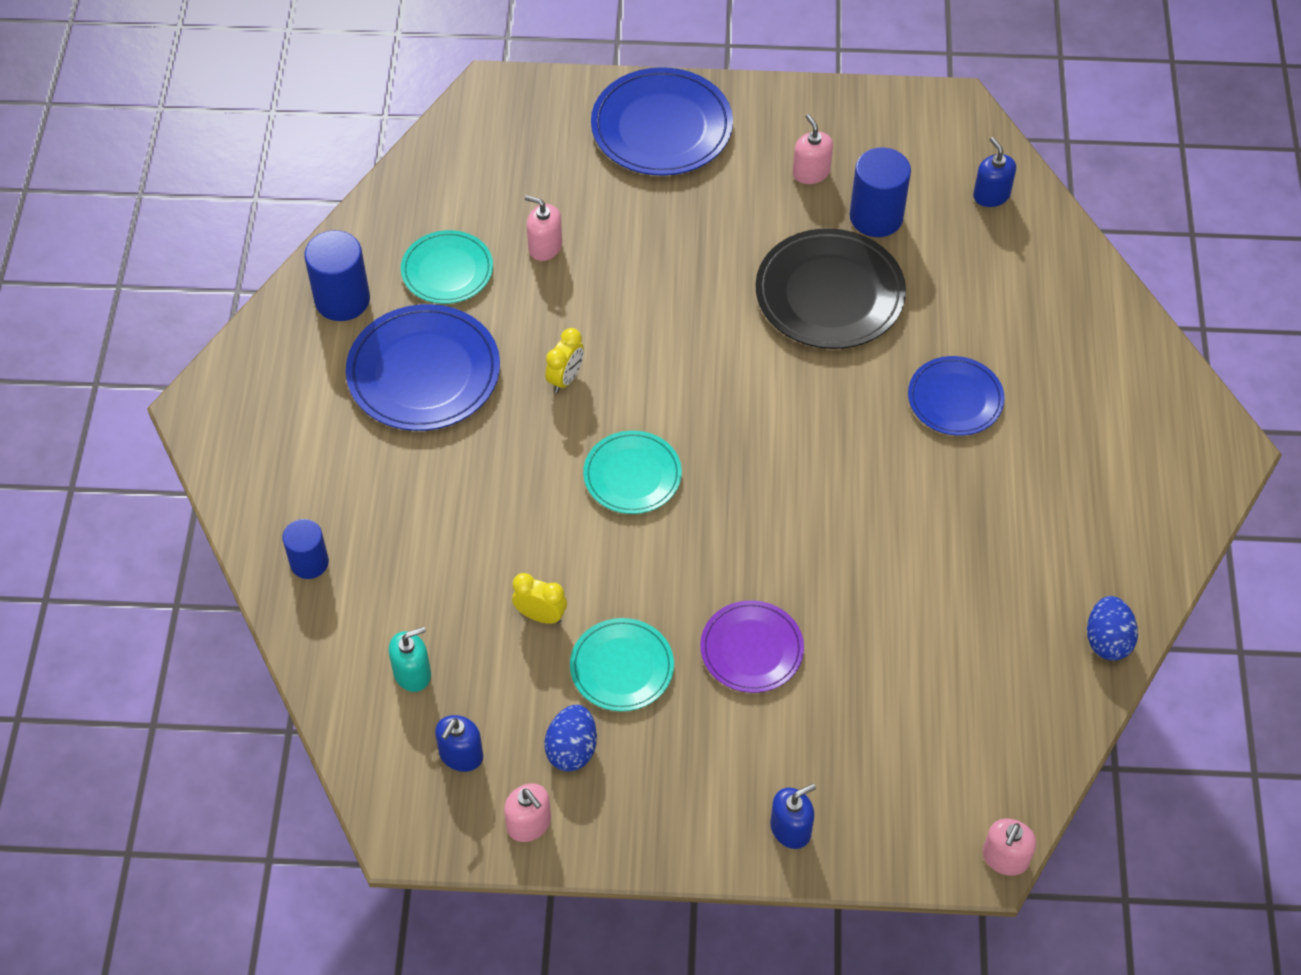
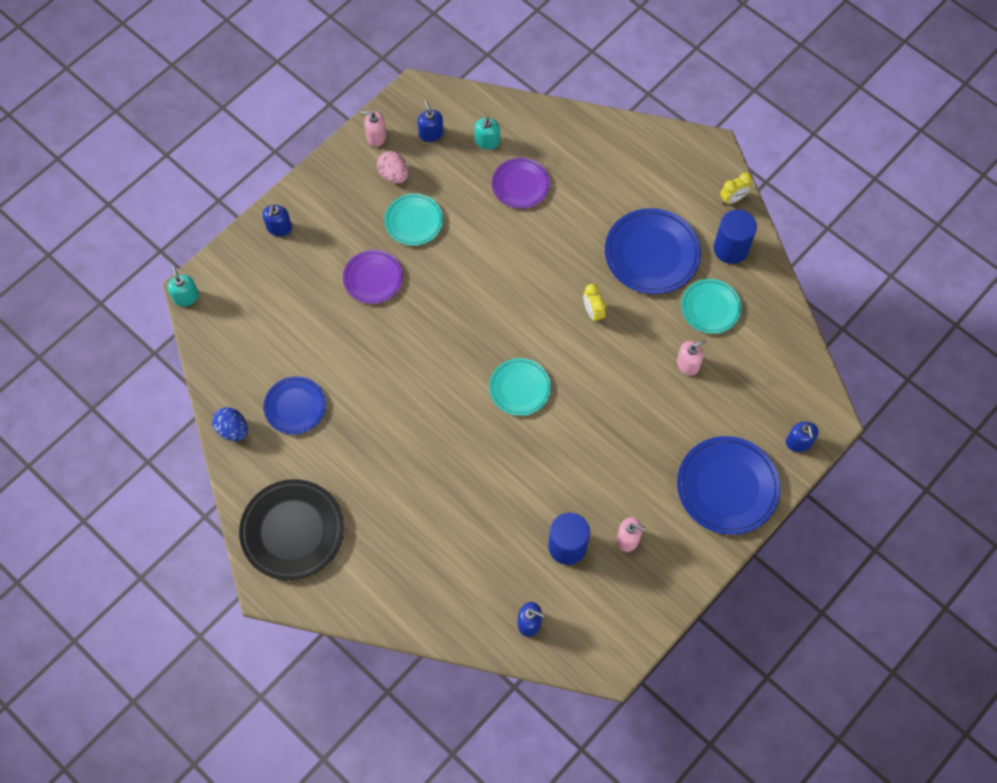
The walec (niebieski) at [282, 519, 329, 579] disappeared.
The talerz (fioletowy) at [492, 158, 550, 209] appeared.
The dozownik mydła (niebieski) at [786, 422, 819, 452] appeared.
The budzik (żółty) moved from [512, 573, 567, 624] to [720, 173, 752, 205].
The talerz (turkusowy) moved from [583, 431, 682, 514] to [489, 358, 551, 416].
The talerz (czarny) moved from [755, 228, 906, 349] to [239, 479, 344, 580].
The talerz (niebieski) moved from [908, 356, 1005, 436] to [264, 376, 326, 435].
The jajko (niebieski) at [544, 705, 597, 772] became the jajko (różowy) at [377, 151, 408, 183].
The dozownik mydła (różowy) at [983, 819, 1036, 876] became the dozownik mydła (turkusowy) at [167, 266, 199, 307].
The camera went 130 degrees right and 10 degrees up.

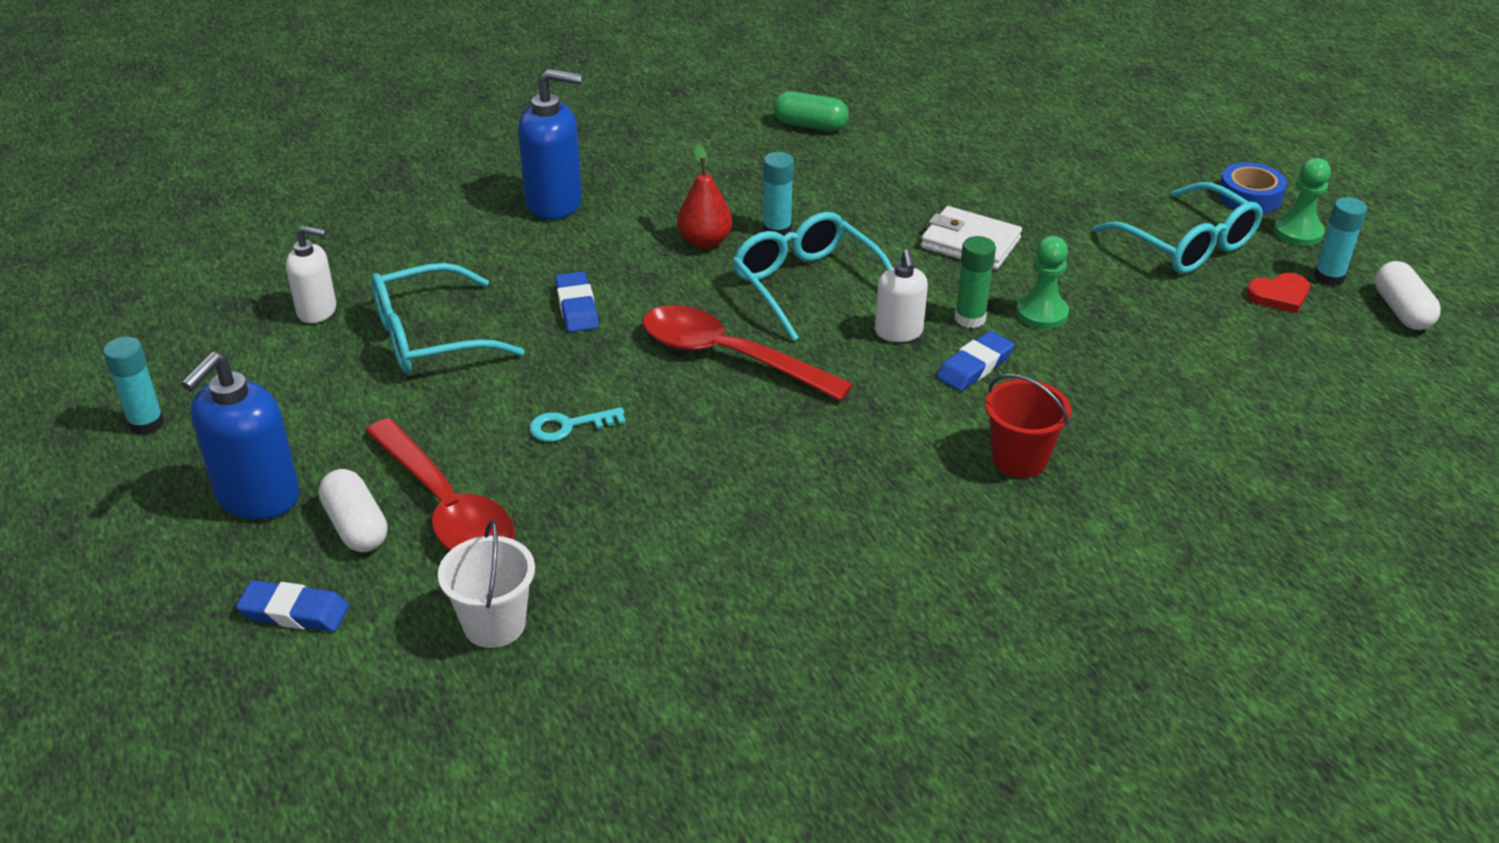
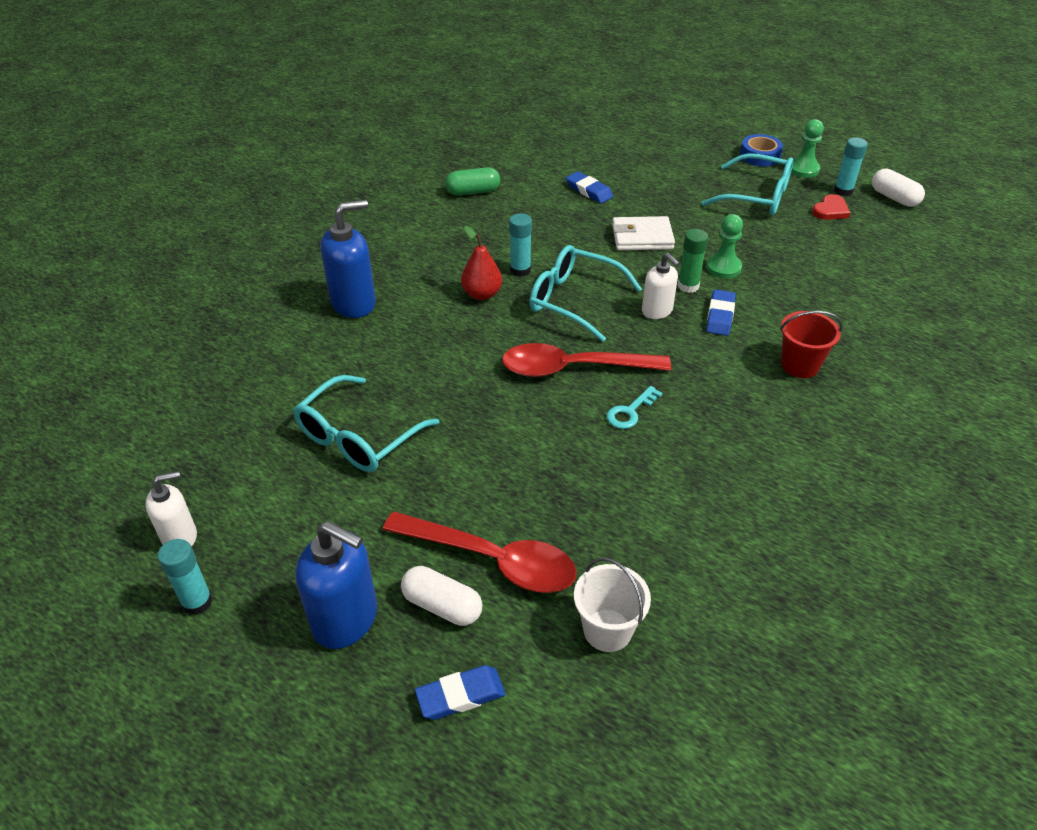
The dozownik mydła (biały) moved from [286, 226, 336, 323] to [145, 471, 197, 547].
The klucz (turkusowy) moved from [529, 407, 626, 442] to [607, 386, 662, 429].
The gumka do mazania (niebieski) moved from [555, 271, 599, 332] to [566, 171, 613, 203].
The dozownik mydła (niebieski) at [181, 352, 299, 520] turned 60 degrees counterclockwise.
The camera went 30 degrees left and 5 degrees up.

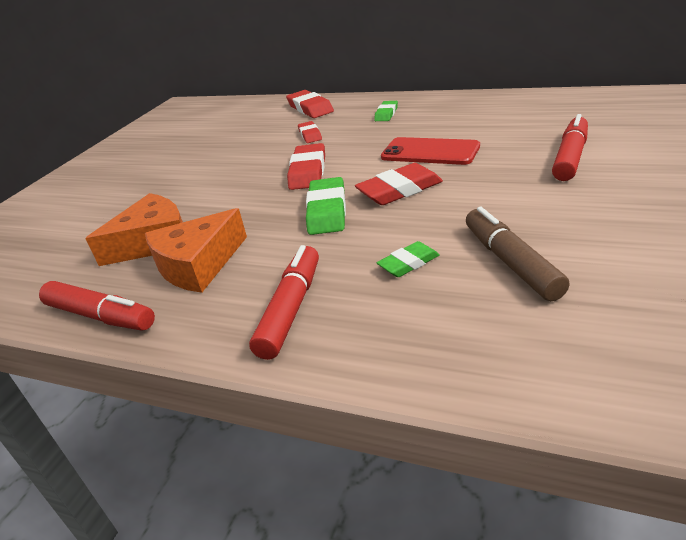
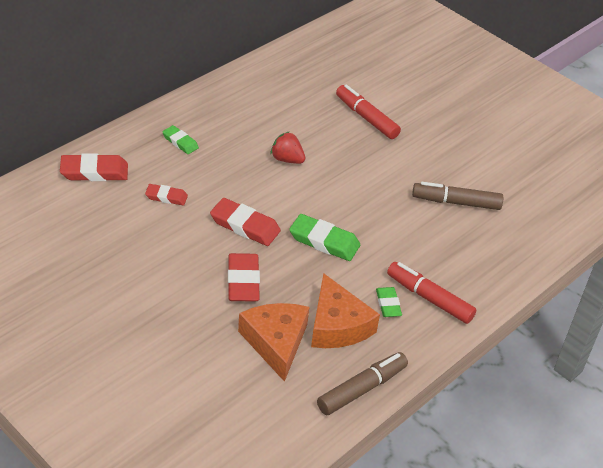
The gumka do mazania (czerwony) moved from [355, 163, 443, 205] to [228, 253, 260, 302].
The gumka do mazania (zielony) moved from [377, 241, 440, 277] to [376, 287, 402, 317].
The telefon (czerwony) at [381, 137, 480, 165] was replaced by the truskawka (czerwony) at [270, 131, 306, 164].
The flamaster (czerwony) at [39, 281, 155, 331] became the flamaster (brązowy) at [317, 352, 408, 415].
The camera went 75 degrees left and 10 degrees up.

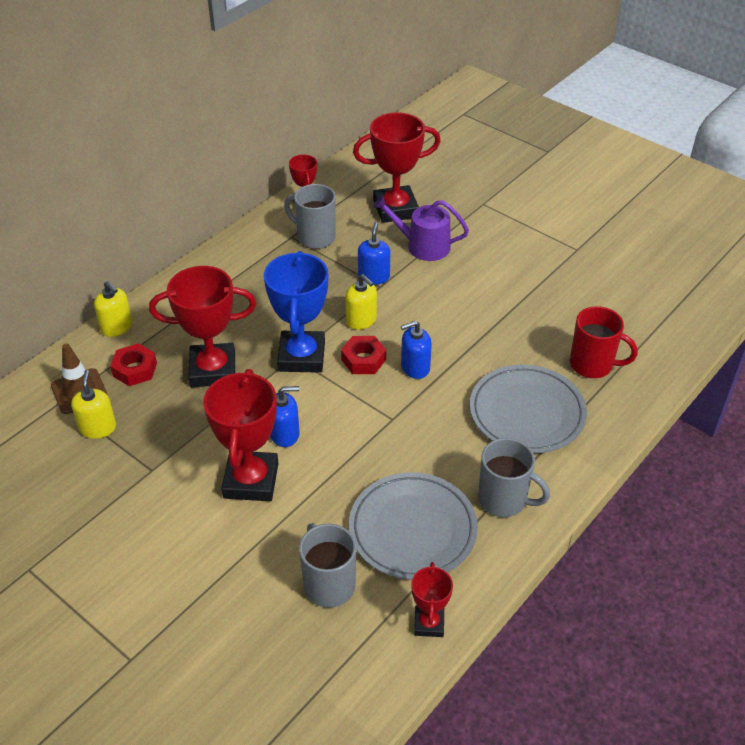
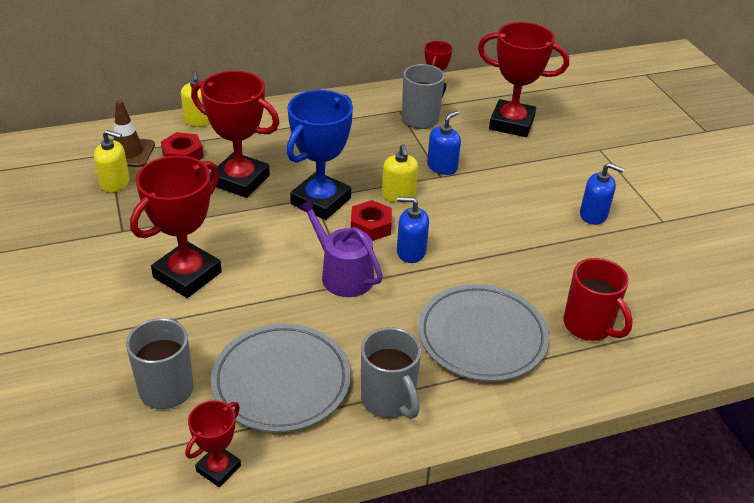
The dozownik mydła (niebieski) moved from [270, 386, 300, 447] to [580, 163, 624, 225].
The konewka (fioletowy) moved from [373, 195, 469, 261] to [298, 199, 383, 297].
The dozownik mydła (żółty) at [71, 370, 116, 439] turned 75 degrees clockwise.
The camera went 30 degrees right and 5 degrees down.

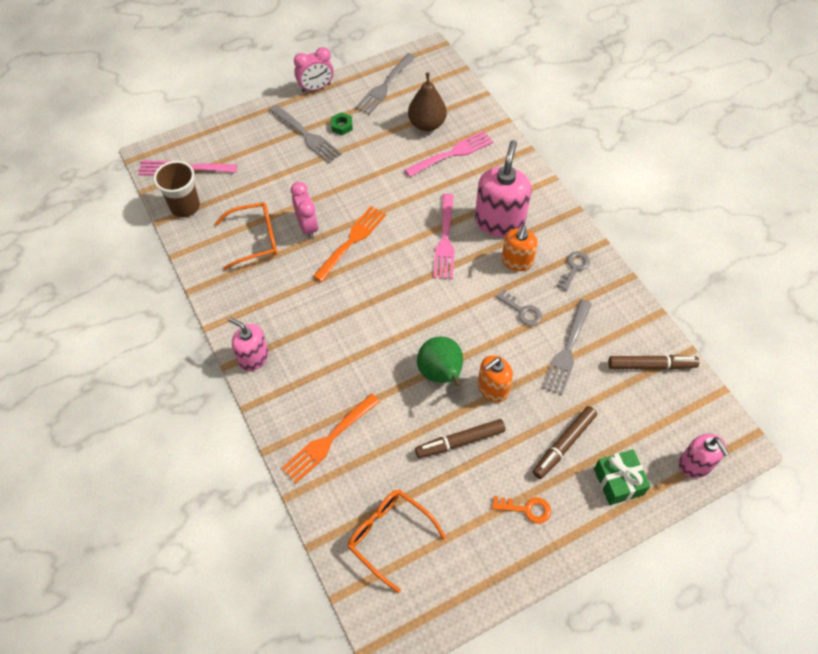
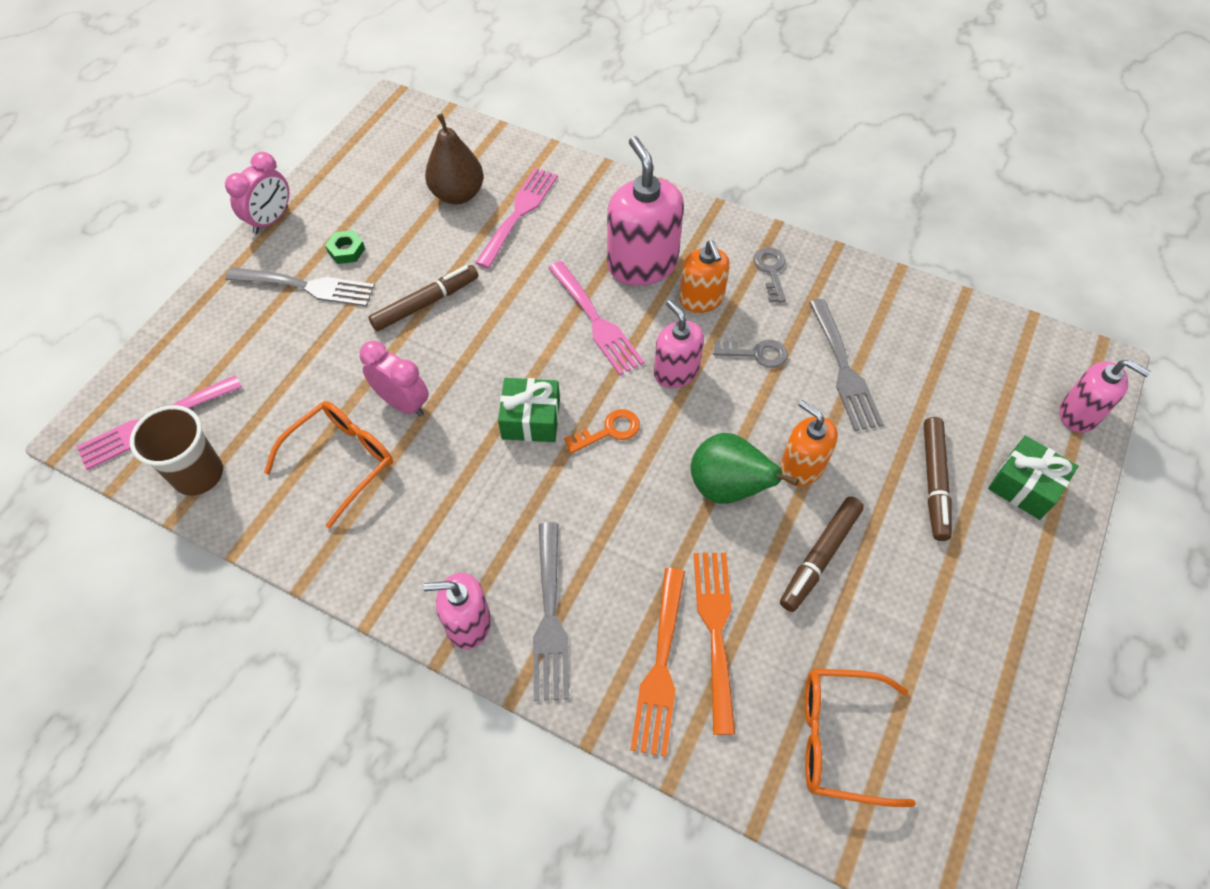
The prezent (zielony) at [498, 378, 560, 442] appeared.
The dozownik mydła (różowy) at [654, 300, 704, 388] appeared.
The widelec (pomarańczowy) moved from [313, 206, 386, 282] to [694, 553, 736, 735].
The widelec (szary) moved from [355, 53, 416, 115] to [533, 522, 569, 701].
The klucz (pomarańczowy) moved from [492, 496, 551, 524] to [564, 409, 640, 454].
The flamaster (brązowy) moved from [608, 355, 699, 370] to [368, 265, 478, 331].
The dozownik mydła (pomarańczowy) at [478, 355, 513, 402] turned 120 degrees clockwise.
The camera went 35 degrees left and 0 degrees up.

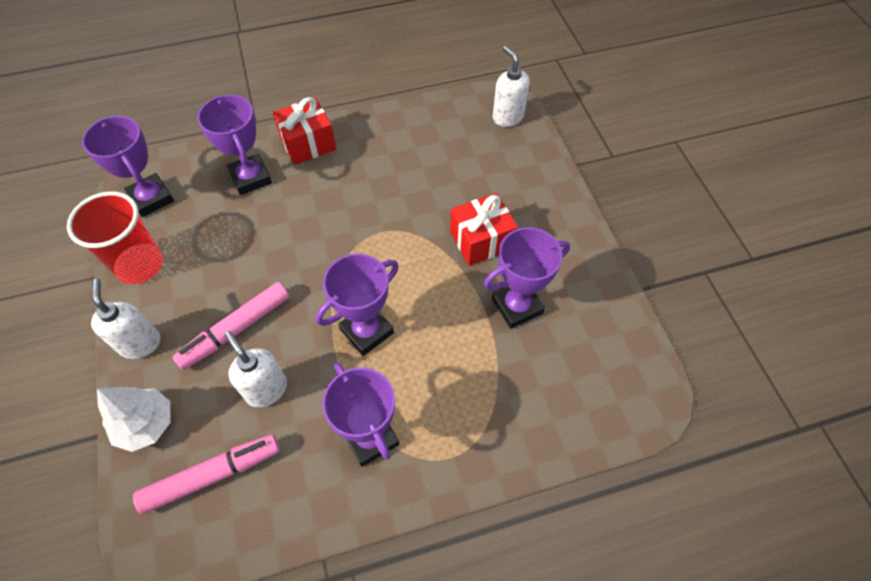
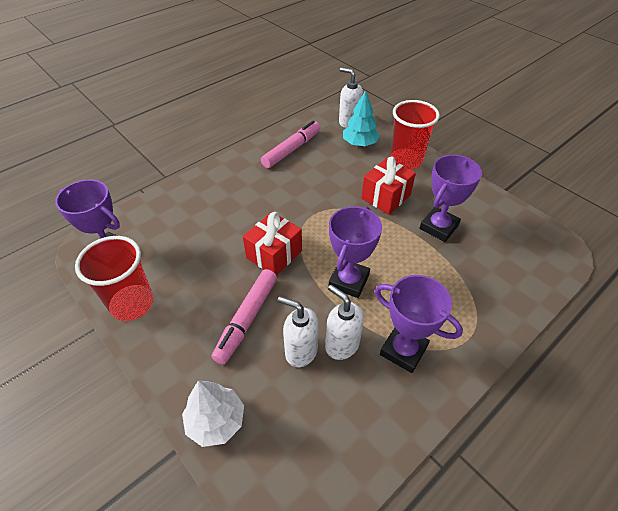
The puchar (fioletowy) at [197, 95, 272, 195] disappeared.
The drzewko (turkusowy) at [343, 90, 380, 146] appeared.
The szklanka (czerwony) at [390, 100, 440, 169] appeared.
The dozownik mydła (biały) moved from [91, 279, 160, 359] to [325, 285, 364, 360].
The flamaster (różowy) moved from [133, 434, 280, 514] to [261, 121, 320, 168].
The prezent (czerwony) moved from [273, 97, 336, 165] to [243, 212, 302, 275].
The camera went 25 degrees left and 10 degrees down.

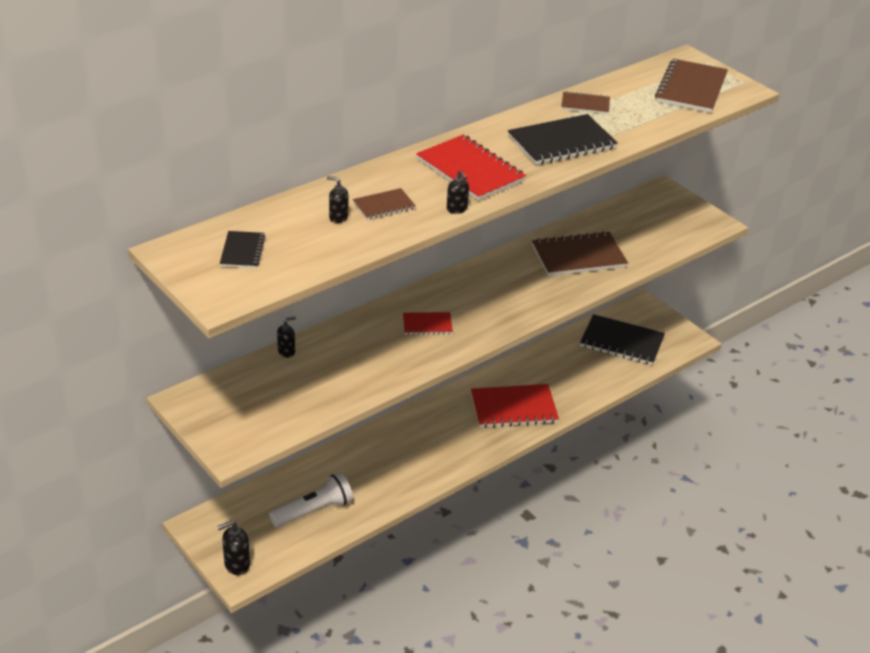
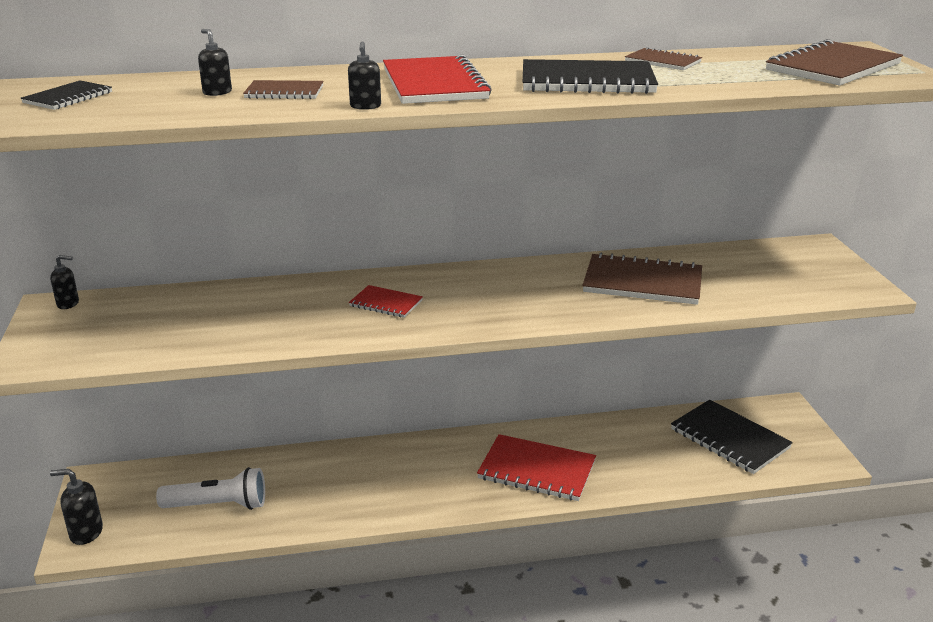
The dozownik mydła (czarny) moved from [277, 316, 296, 358] to [50, 255, 79, 309].
The camera went 30 degrees right and 10 degrees down.

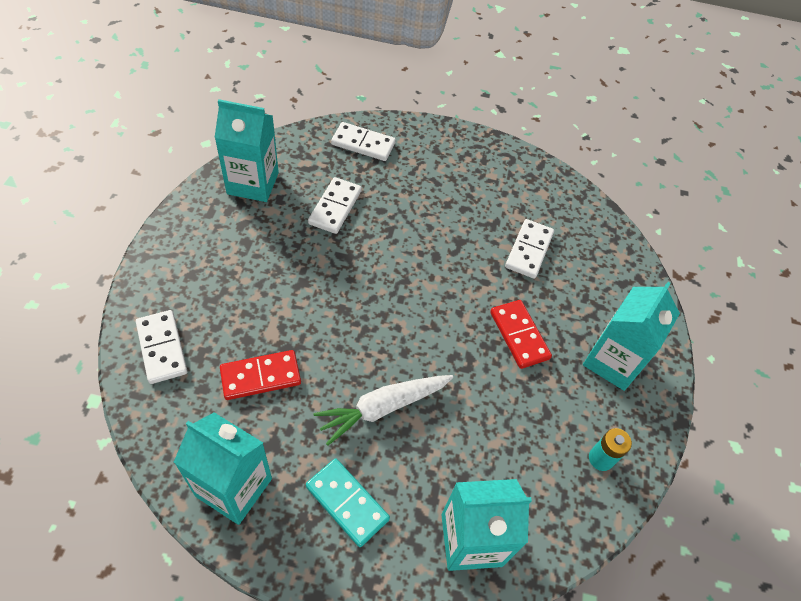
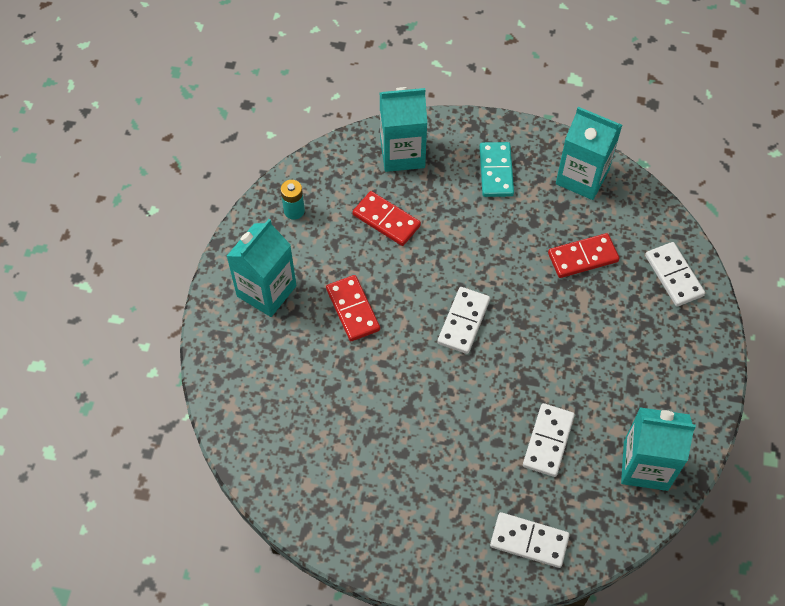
The marchewka (biały) at [314, 375, 453, 445] disappeared.
The kostka domina (czerwony) at [353, 191, 421, 246] appeared.
The kostka domina (biały) moved from [505, 219, 554, 279] to [437, 287, 490, 354].
The kostka domina (turkusowy) at [306, 458, 390, 547] turned 45 degrees clockwise.
The camera went 175 degrees left and 5 degrees up.

